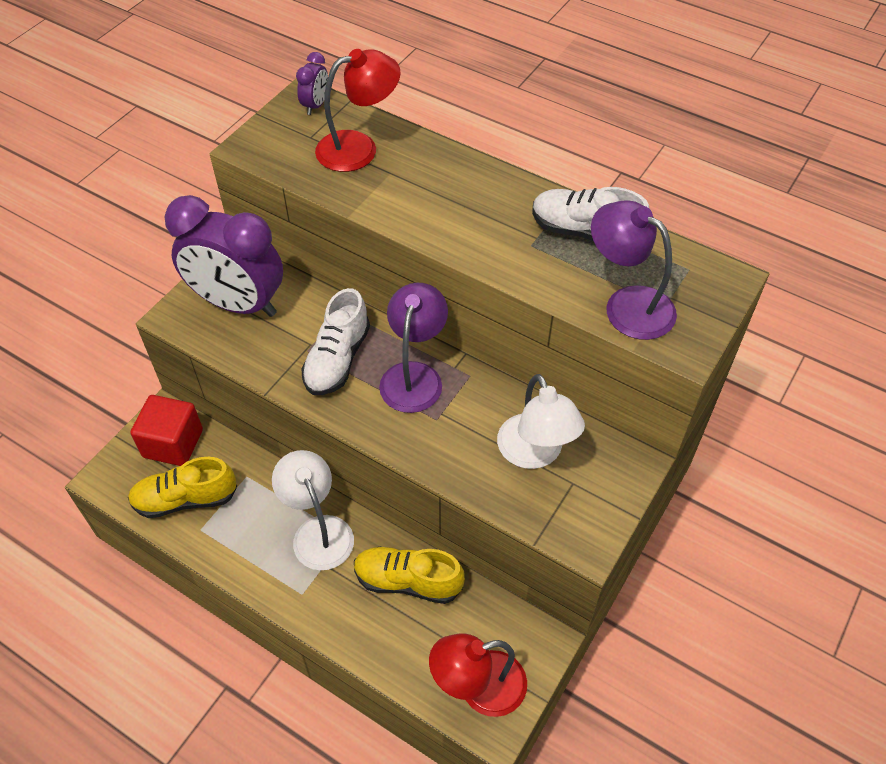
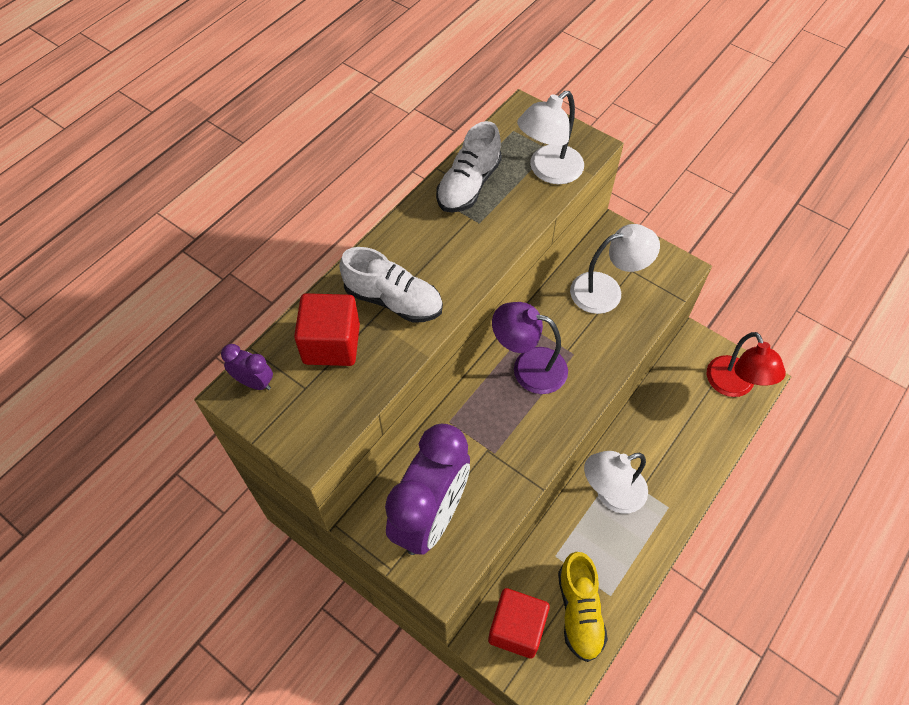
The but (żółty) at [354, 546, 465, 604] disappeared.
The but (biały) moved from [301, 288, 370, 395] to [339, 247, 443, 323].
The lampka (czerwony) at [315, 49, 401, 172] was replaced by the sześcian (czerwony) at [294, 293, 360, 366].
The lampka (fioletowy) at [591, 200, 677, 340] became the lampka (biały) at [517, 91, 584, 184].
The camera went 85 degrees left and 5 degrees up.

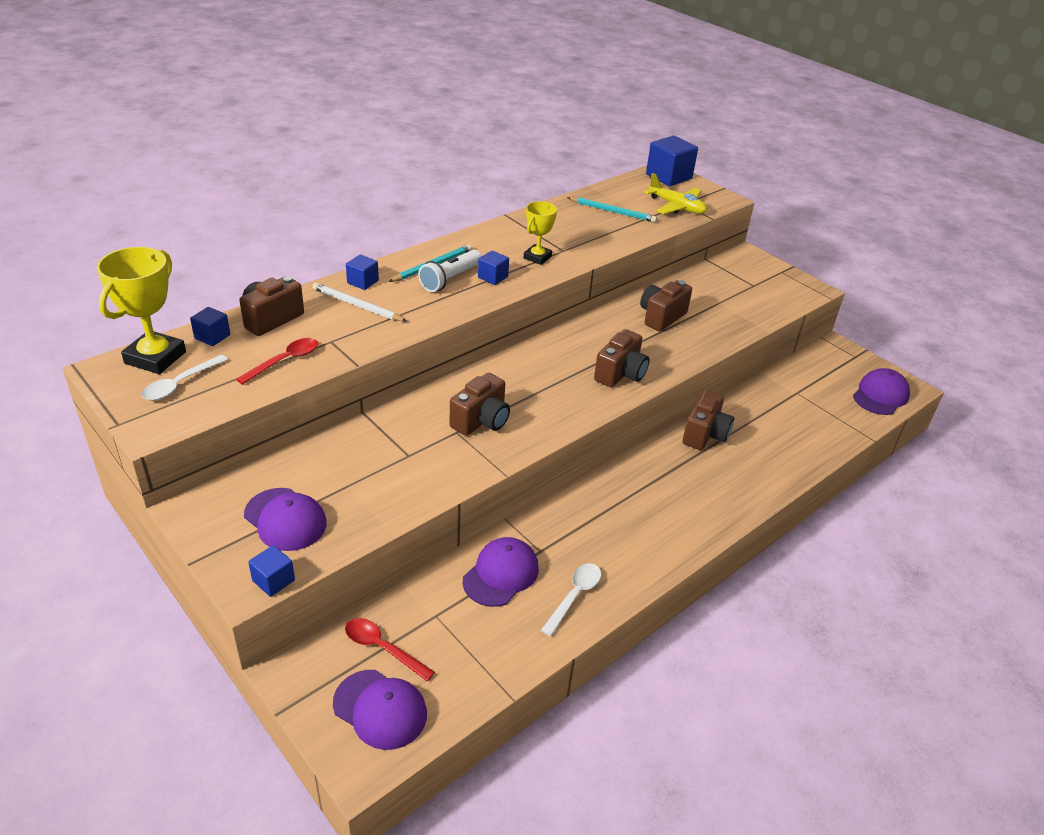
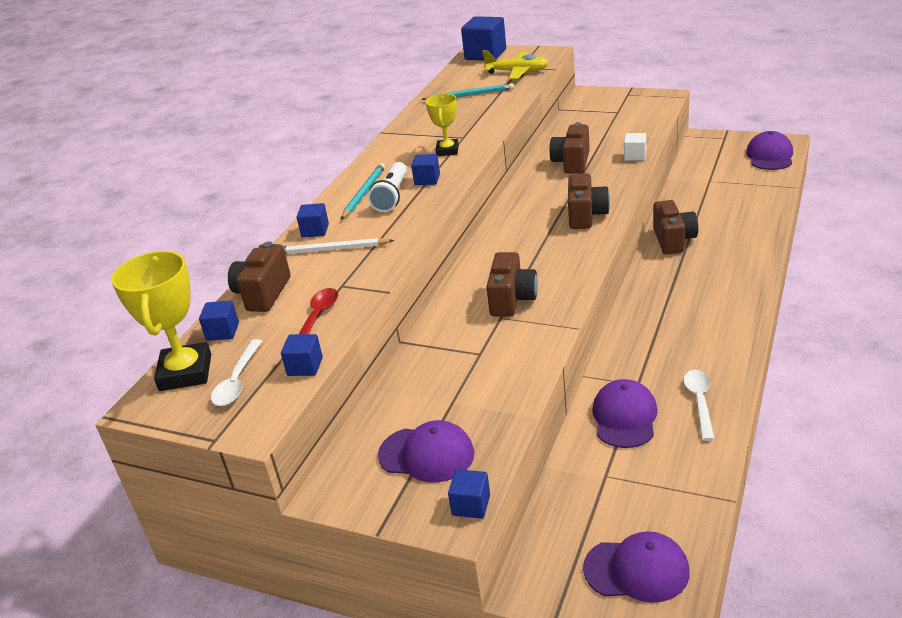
The łyżka (czerwony) at [345, 618, 435, 681] disappeared.
The sześcian (niebieski) at [281, 334, 323, 376] appeared.
The sześcian (biały) at [624, 133, 646, 161] appeared.
The camera went 20 degrees left and 5 degrees down.

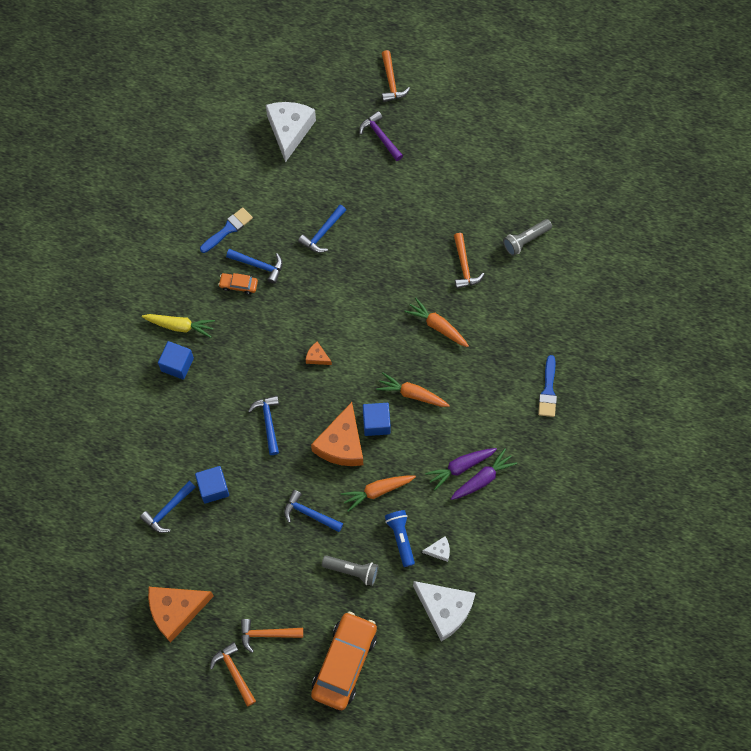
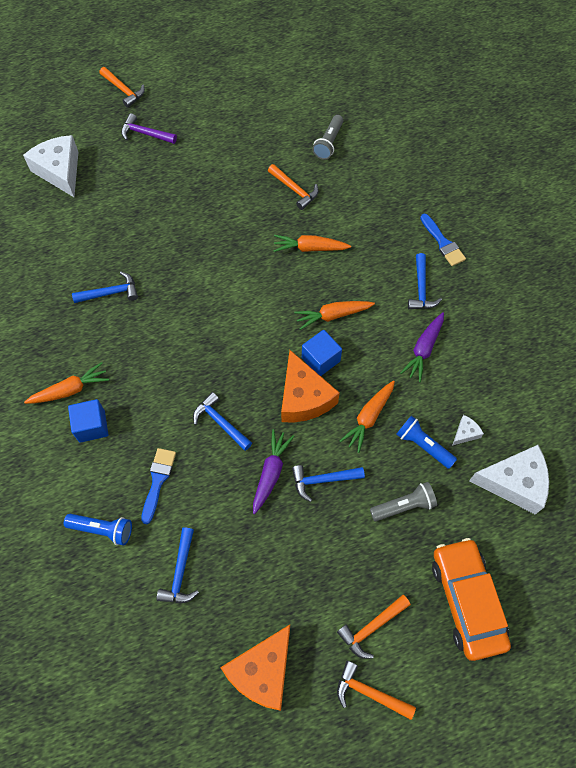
The sześcian (niebieski) at [195, 466, 229, 503] disappeared.
The samochód (pomarańczowy) at [218, 273, 258, 295] disappeared.
The ser (pomarańczowy) at [306, 341, 332, 365] disappeared.
The latarka (niebieski) at [64, 514, 132, 545] appeared.
The pędzel (niebieski) moved from [200, 207, 253, 253] to [141, 448, 176, 524].
The młotek (niebieski) moved from [298, 205, 346, 253] to [408, 253, 442, 309].
The marchewka (fioletowy) moved from [451, 448, 517, 500] to [253, 429, 294, 514].
The marchewka (żółty) at [142, 314, 215, 338] became the marchewka (pomarańczowy) at [24, 362, 109, 404].
The camera went 35 degrees left and 5 degrees down.

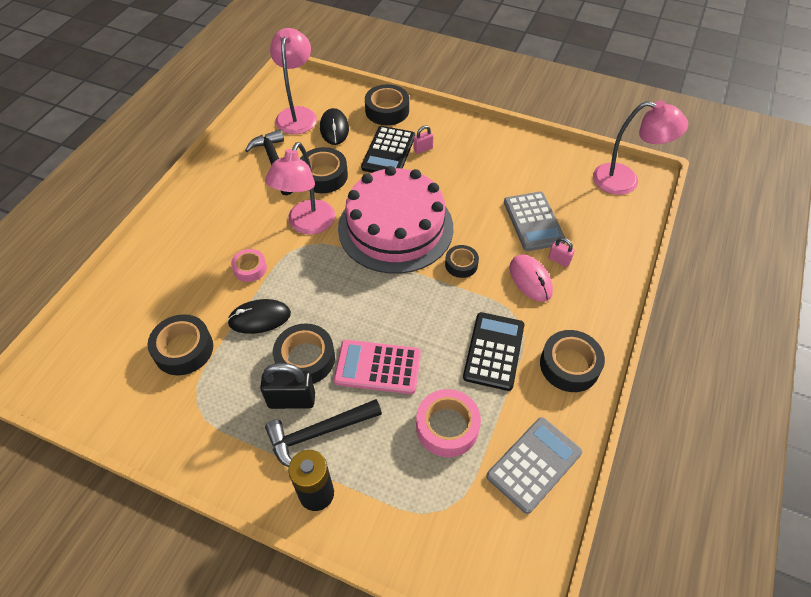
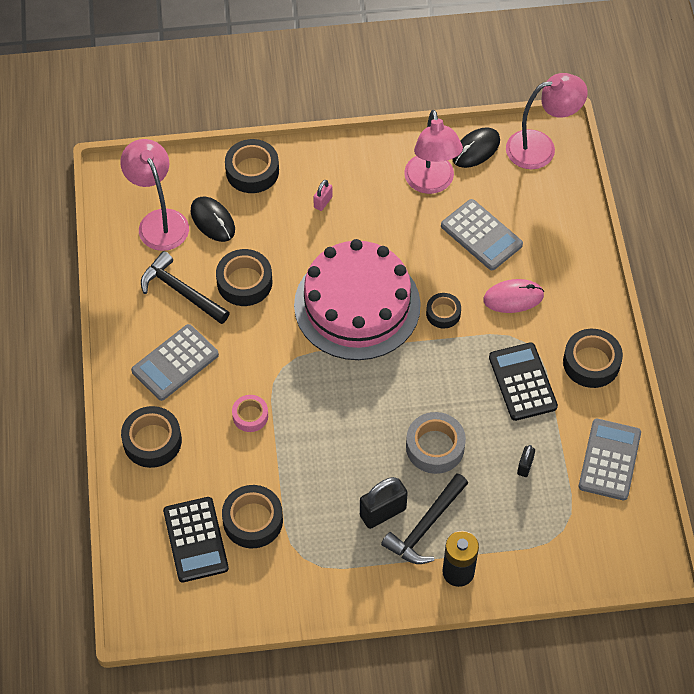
The kłódka (różowy) at [548, 237, 575, 267] disappeared.
The kalkulator (szary) at [131, 324, 219, 401] appeared.
The myszka (czarny) moved from [227, 299, 291, 334] to [453, 127, 500, 168].
The lampka (różowy) moved from [265, 142, 335, 234] to [404, 110, 463, 194].
The taśma klejąca (czarny) moved from [273, 323, 335, 384] to [121, 406, 182, 468].
The kalkulator (czarny) moved from [361, 126, 415, 173] to [163, 497, 229, 582].
The kalkulator (różowy) at [334, 340, 421, 394] was replaced by the taśma klejąca (szary) at [406, 412, 466, 474].
The taśma klejąca (różowy) at [416, 389, 481, 457] was replaced by the kłódka (czarny) at [517, 445, 535, 477].
The myszka (różowy) at [509, 254, 553, 302] turned 45 degrees counterclockwise.
The camera went 30 degrees left and 5 degrees up.

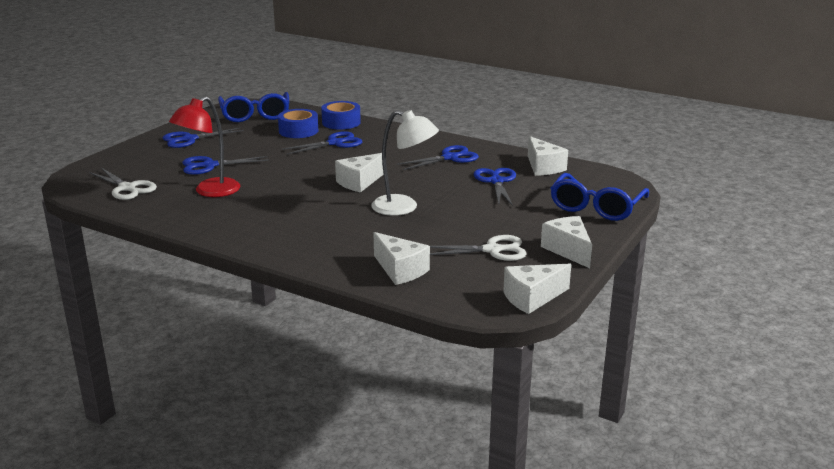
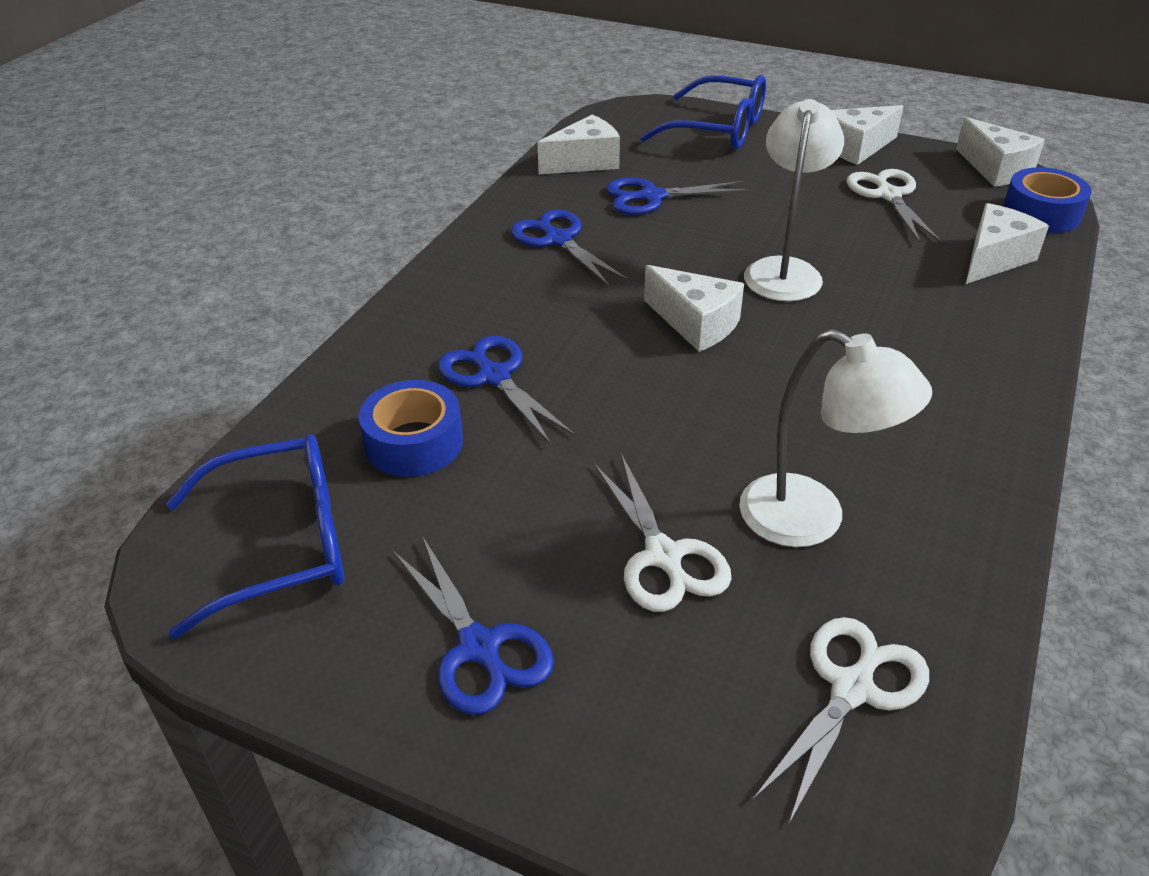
The taśma klejąca (niebieski) moved from [321, 101, 361, 130] to [1003, 167, 1092, 233].
The lampka (czerwony) at [169, 96, 240, 197] became the lampka (biały) at [739, 329, 932, 547].
The nożyczki (niebieski) at [182, 156, 269, 175] became the nożyczki (biały) at [594, 453, 732, 612].
The camera went 95 degrees left and 15 degrees up.

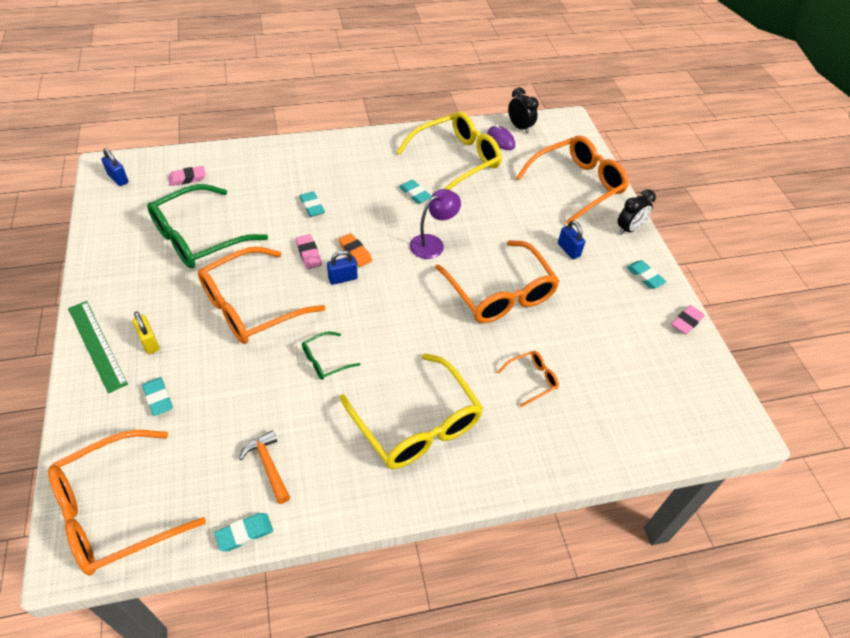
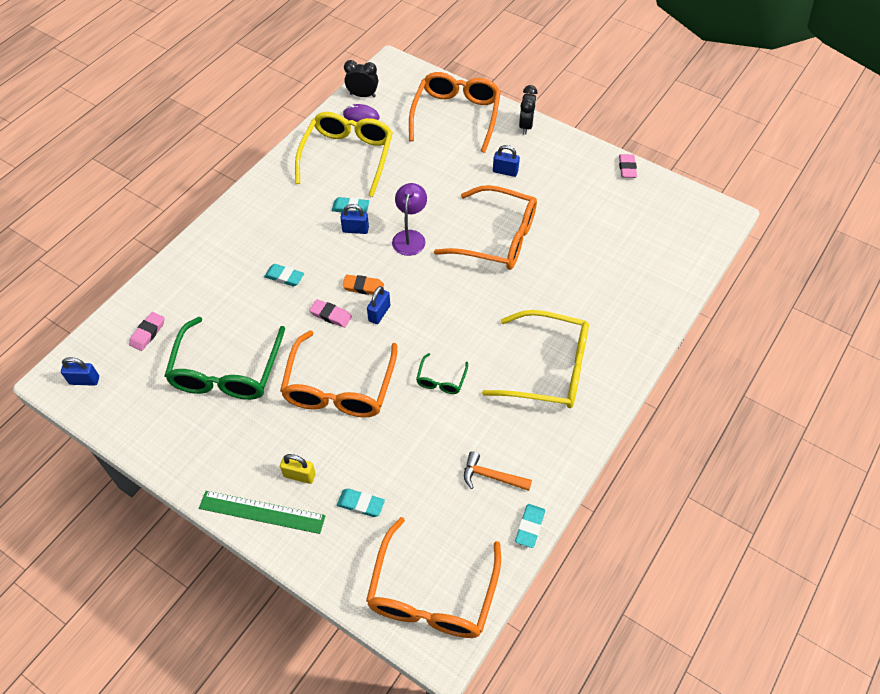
The okulary (pomarańczowy) at [497, 351, 559, 407] disappeared.
The gumka do mazania (turkusowy) at [626, 260, 667, 289] disappeared.
The kłódka (niebieski) at [340, 204, 369, 234] appeared.
The camera went 40 degrees left and 5 degrees up.

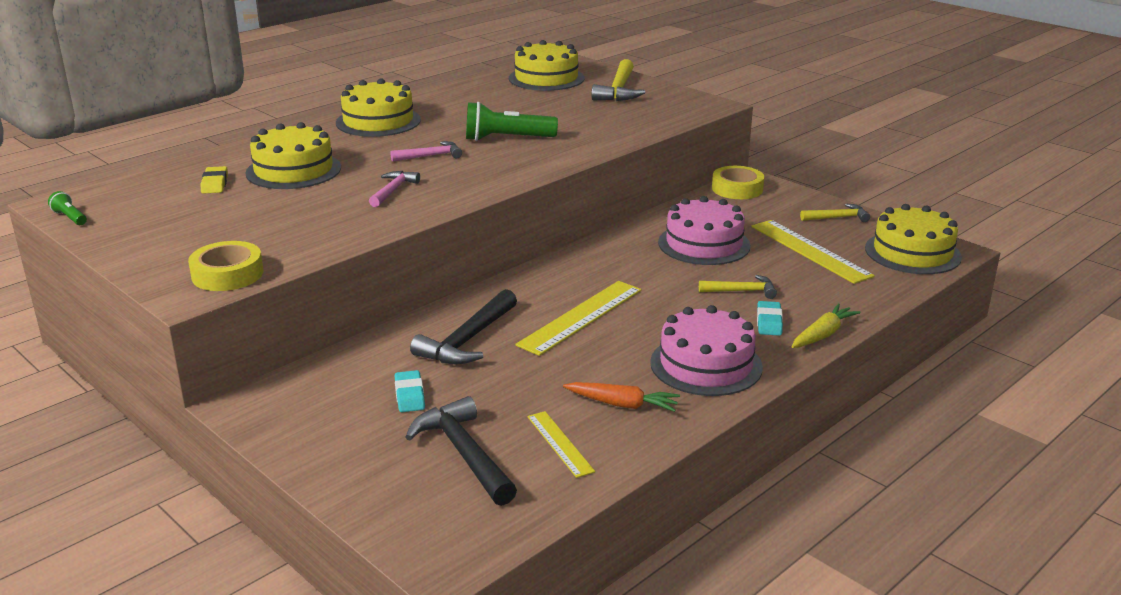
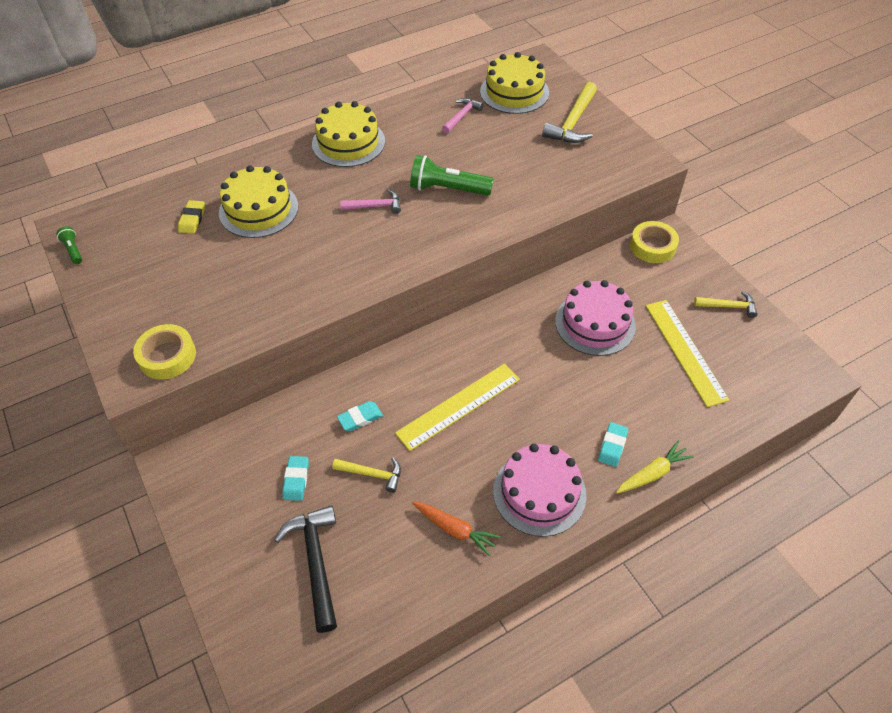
The linijka (żółty) at [527, 411, 595, 478] disappeared.
The tort (żółty) at [865, 204, 962, 274] disappeared.
The młotek (różowy) moved from [369, 171, 420, 207] to [442, 98, 484, 133].
The młotek (żółty) moved from [699, 275, 777, 299] to [332, 458, 401, 493].
The młotek (czarny) at [410, 289, 517, 364] was replaced by the gumka do mazania (turkusowy) at [337, 401, 383, 431].
The camera went 15 degrees right and 25 degrees up.

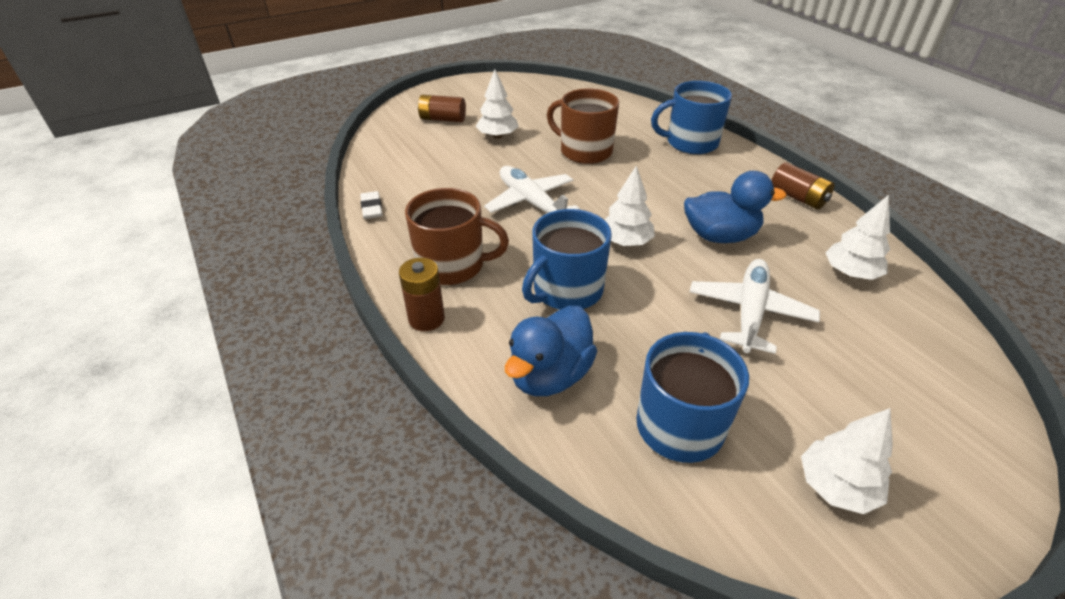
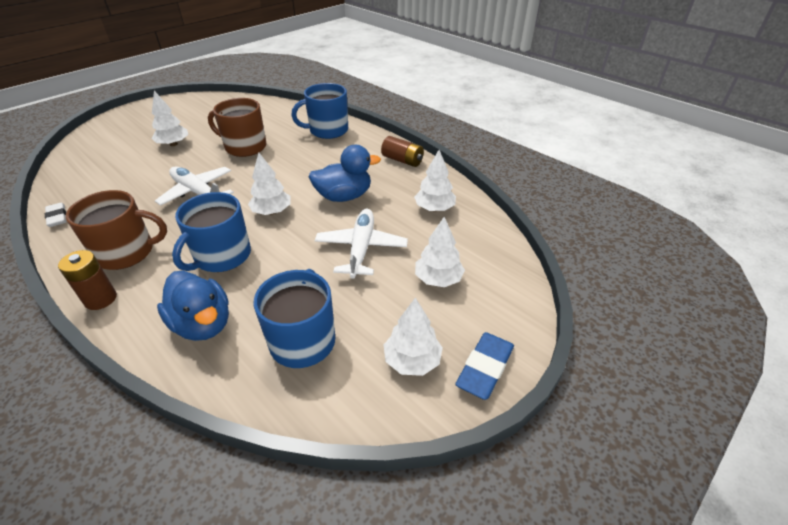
The bateria (brązowy) at [418, 95, 466, 122] disappeared.
The drzewko (biały) at [415, 217, 465, 287] appeared.
The gumka do mazania (niebieski) at [455, 332, 514, 400] appeared.
The kaczka (niebieski) at [505, 306, 597, 396] turned 60 degrees counterclockwise.
The camera went 15 degrees left and 0 degrees up.

